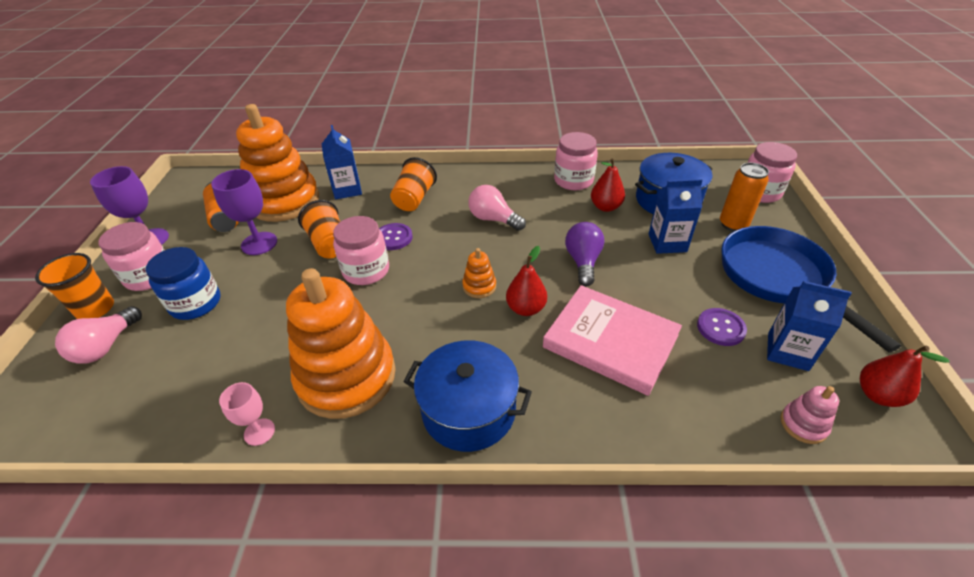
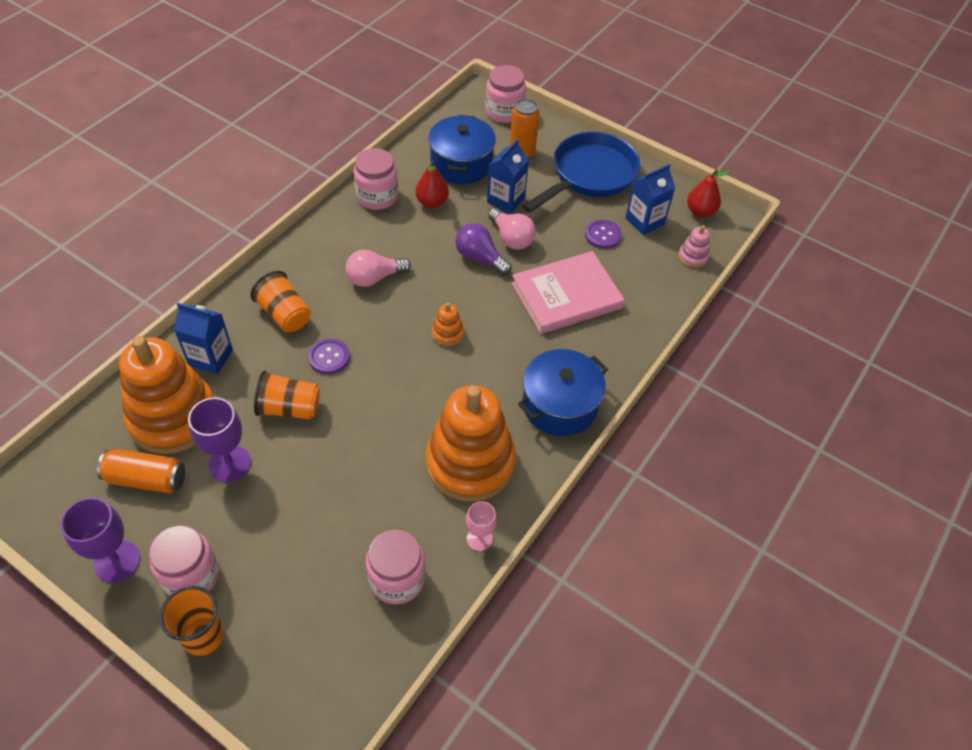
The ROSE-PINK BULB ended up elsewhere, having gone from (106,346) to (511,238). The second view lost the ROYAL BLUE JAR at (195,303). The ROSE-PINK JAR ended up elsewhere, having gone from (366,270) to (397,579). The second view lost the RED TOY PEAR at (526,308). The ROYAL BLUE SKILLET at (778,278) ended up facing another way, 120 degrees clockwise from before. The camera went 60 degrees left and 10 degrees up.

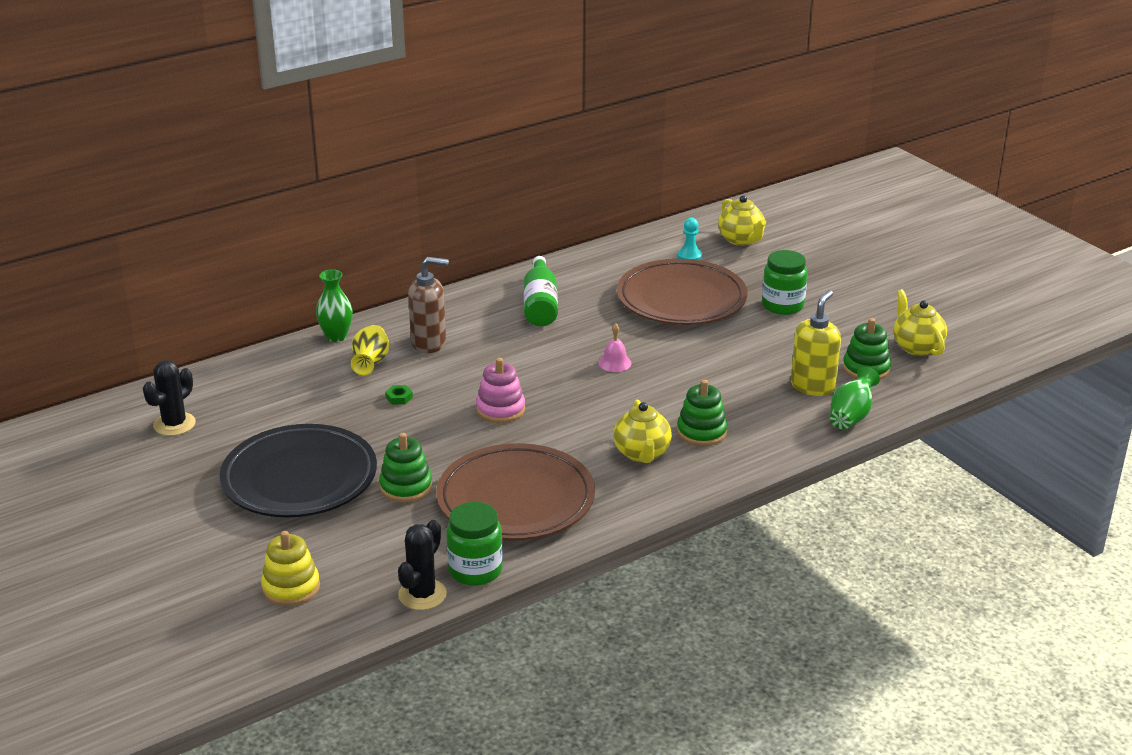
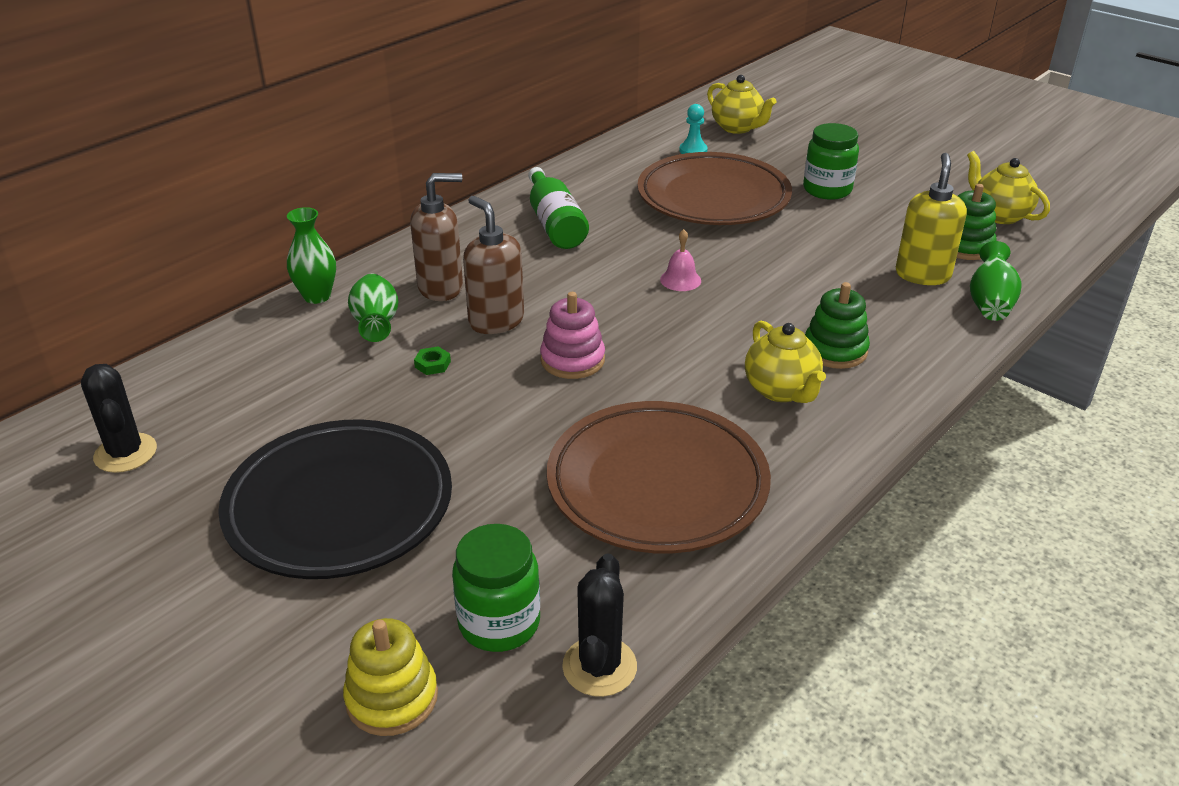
The JET-BLACK CACTUS at (174,424) ended up facing another way, 45 degrees counterclockwise from before. What was the YELLOW TALL VASE at (370,364) turned into the EMERALD TALL VASE at (376,325). The second view lost the EMERALD STACKING RINGS at (406,487). The EMERALD JAR ended up elsewhere, having gone from (475,570) to (499,623). The second view gained the DARK BROWN PUMP BOTTLE at (496,321). The camera went 15 degrees left and 5 degrees up.

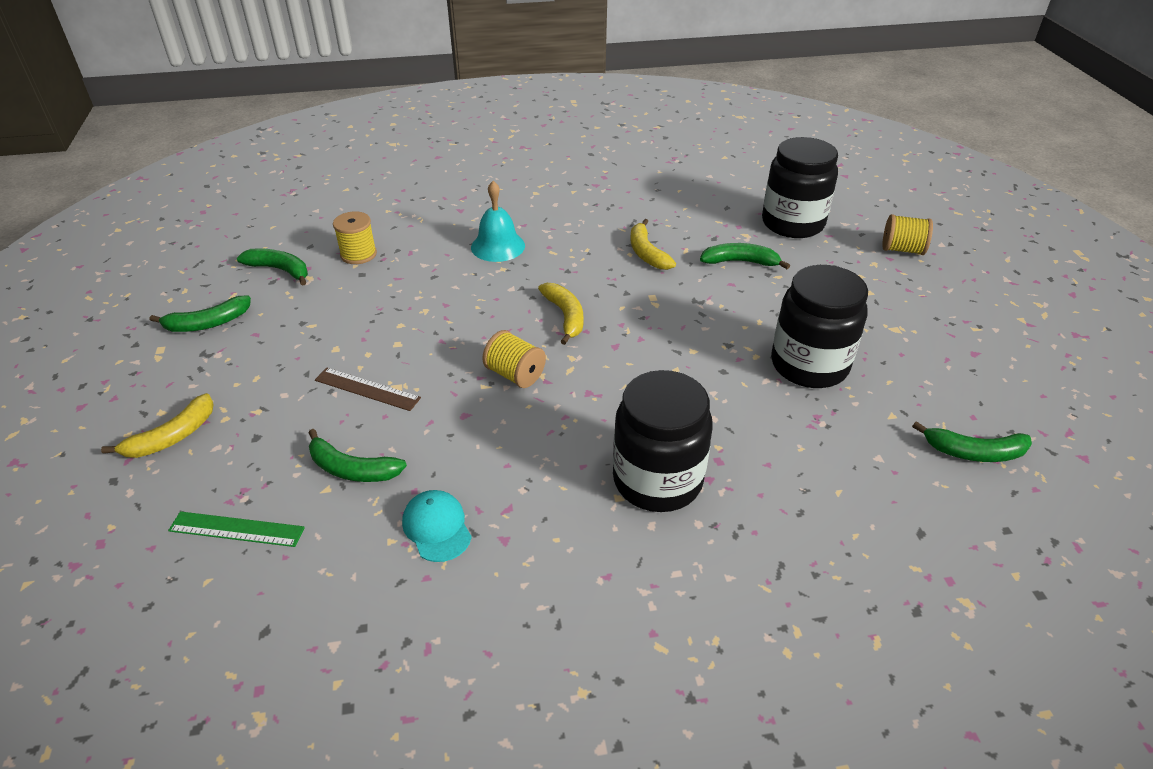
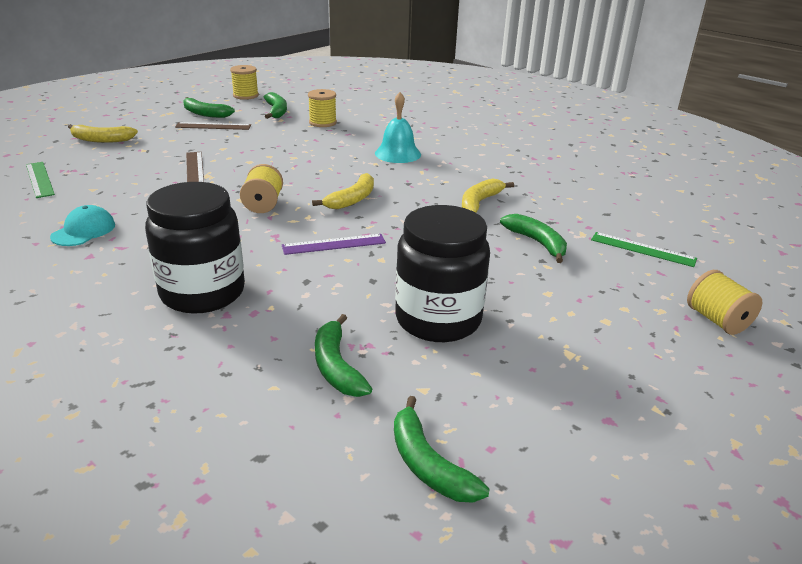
The EMERALD BANANA FRUIT ended up elsewhere, having gone from (352,469) to (336,367). Where the JET-BLACK JAR stood at (792,223), the EMERALD MEASURING STICK came to stand at (642,249). The second view gained the DARK BROWN MEASURING STICK at (213,126). The second view gained the YELLOW SPOOL at (245,95). The second view gained the PURPLE MEASURING STICK at (334,244). The camera went 50 degrees right and 10 degrees down.

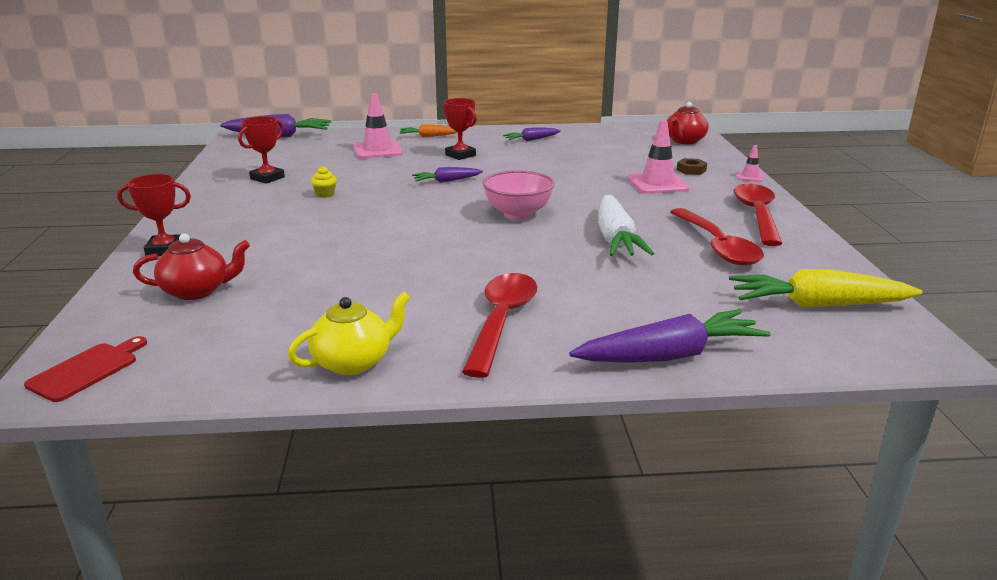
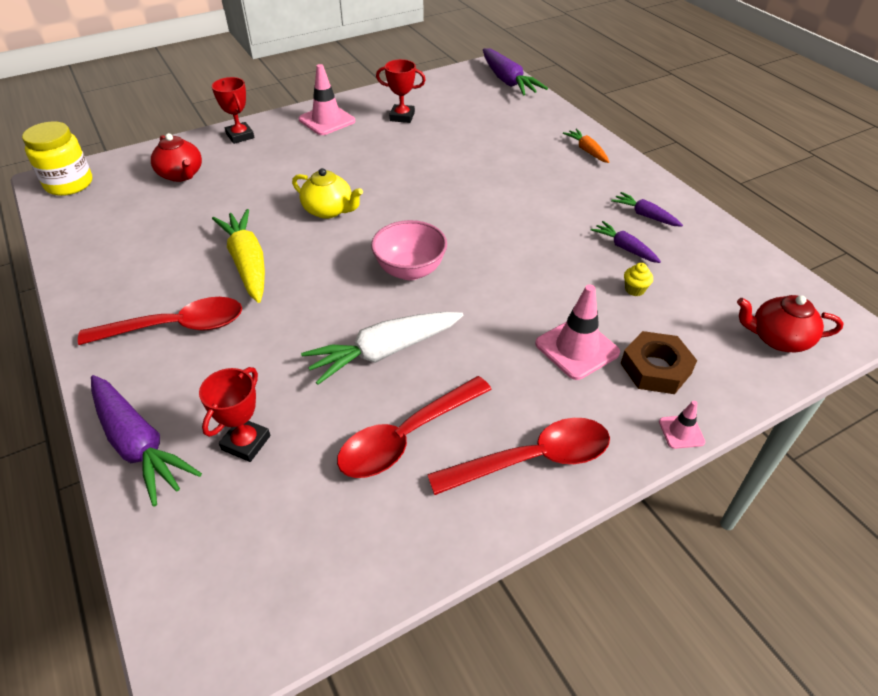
Where the RED CUTTING BOARD stood at (87,370), the YELLOW JAR came to stand at (69,184). The YELLOW TEAPOT ended up elsewhere, having gone from (353,362) to (329,210). The YELLOW MUFFIN ended up elsewhere, having gone from (325,194) to (634,289). The ROSE-PINK ROAD CONE ended up elsewhere, having gone from (377,150) to (327,120). The PURPLE ROOT VEGETABLE ended up elsewhere, having gone from (446,181) to (624,248). The RED TROPHY ended up elsewhere, having gone from (460,155) to (246,443). The size of the DARK BROWN HEXAGON NUT at (691,170) changed by a factor of 1.73. The YELLOW ROOT VEGETABLE ended up elsewhere, having gone from (817,305) to (248,263). The camera went 65 degrees right and 20 degrees up.

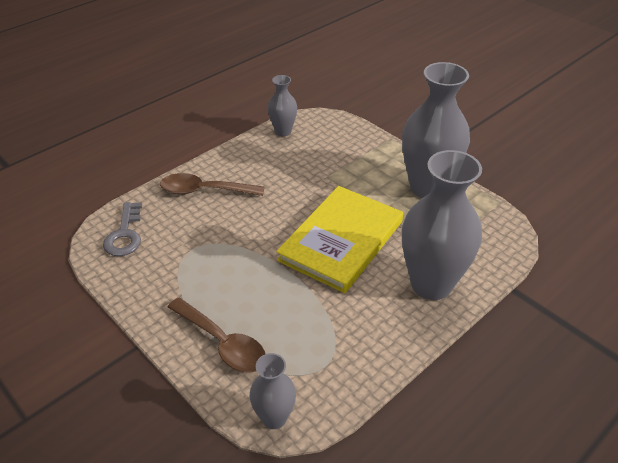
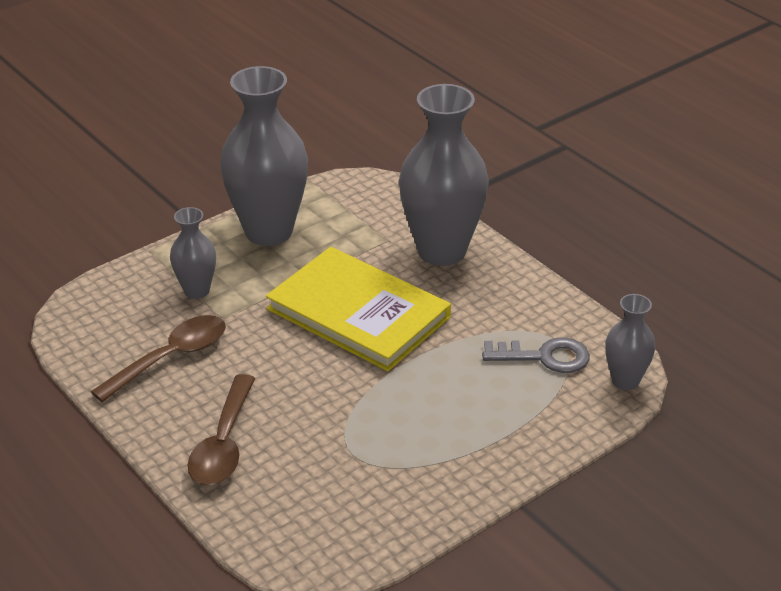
The GREY DOOR KEY ended up elsewhere, having gone from (125,235) to (545,357). The DARK BROWN SPOON ended up elsewhere, having gone from (222,343) to (170,358). The GREY TALL VASE ended up elsewhere, having gone from (283,131) to (196,291). The camera went 85 degrees left and 5 degrees down.

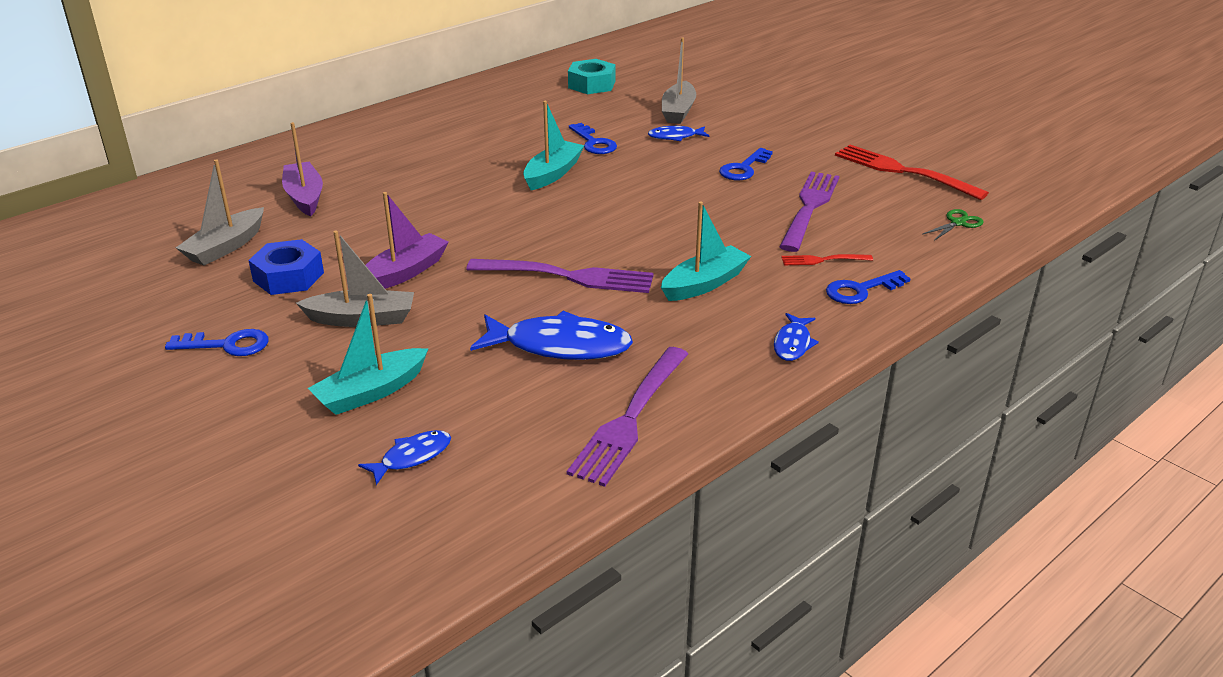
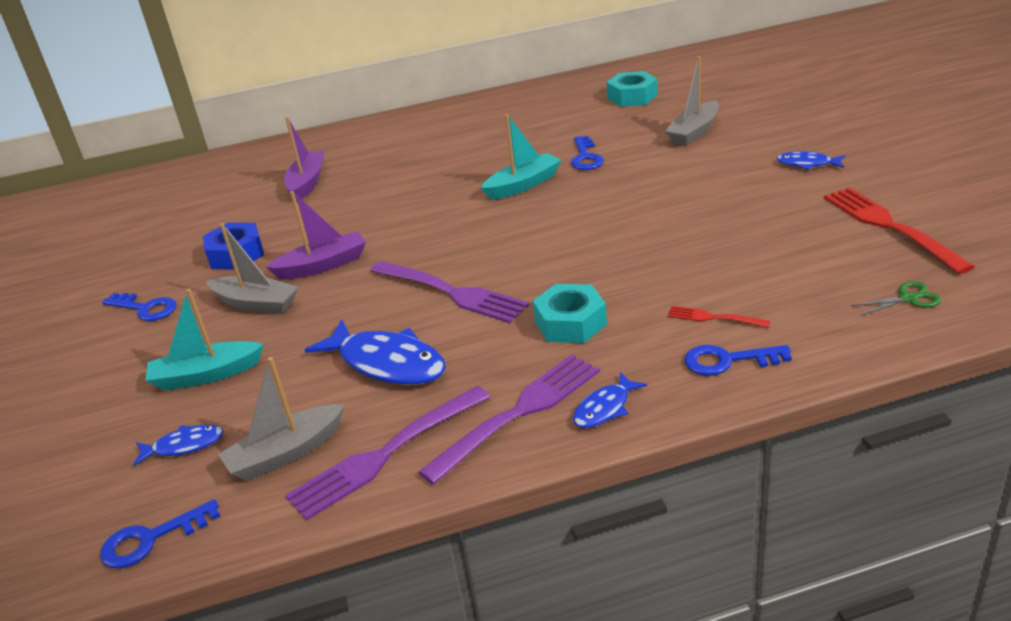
The GREY BOAT ended up elsewhere, having gone from (225,247) to (286,453). The ROYAL BLUE FISH ended up elsewhere, having gone from (675,137) to (807,164). Where the AQUA BOAT stood at (704,284), the AQUA HEXAGON NUT came to stand at (570,323). The ROYAL BLUE DOOR KEY ended up elsewhere, having gone from (744,168) to (151,539). The PURPLE TABLE FORK ended up elsewhere, having gone from (809,208) to (518,413). The camera went 30 degrees right and 0 degrees up.

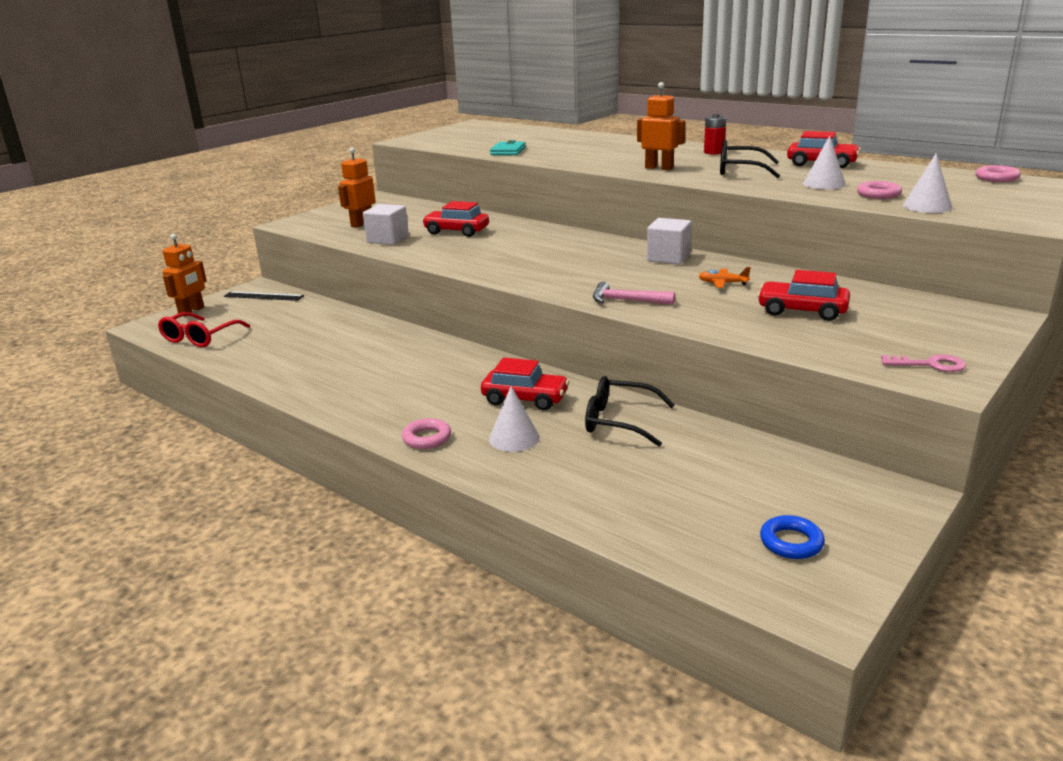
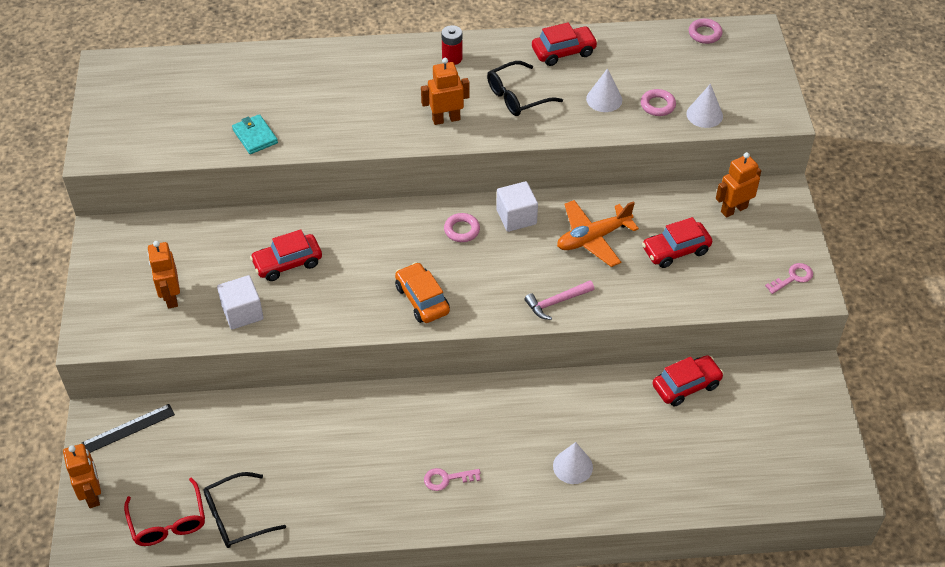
The ROSE-PINK TORUS ended up elsewhere, having gone from (427,438) to (462,230). The RED CAR ended up elsewhere, having gone from (525,399) to (686,385). The JET-BLACK SPECTACLES ended up elsewhere, having gone from (619,421) to (236,517). The size of the ORANGE PLANE at (722,283) changed by a factor of 2.03. The second view lost the ROYAL BLUE TORUS at (791,542). The second view gained the ORANGE CAR at (422,299). The second view gained the ROSE-PINK DOOR KEY at (447,479). The second view gained the ORANGE TOY ROBOT at (733,209). The camera went 45 degrees left and 25 degrees up.

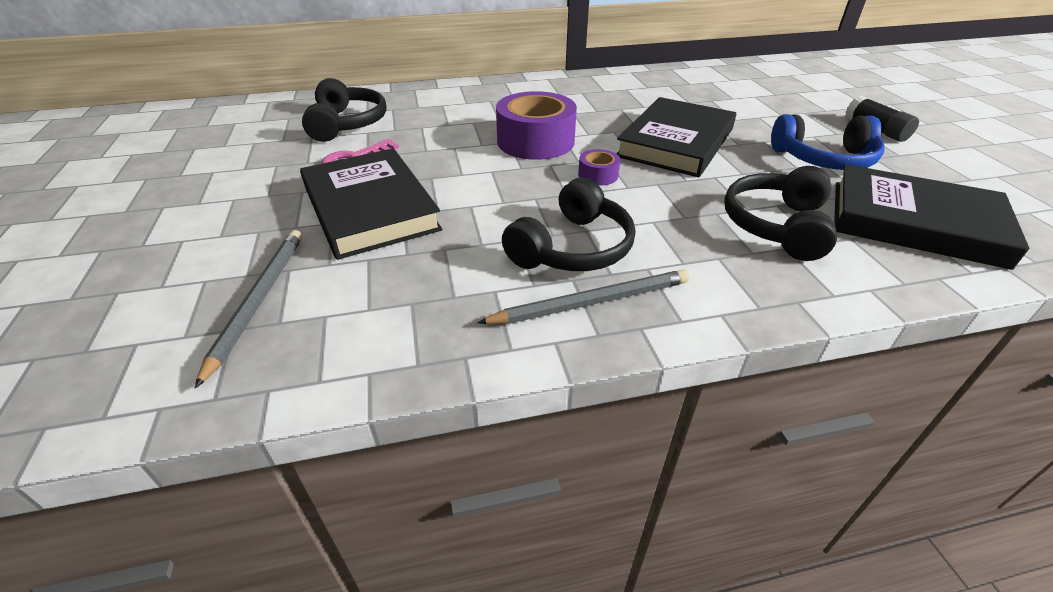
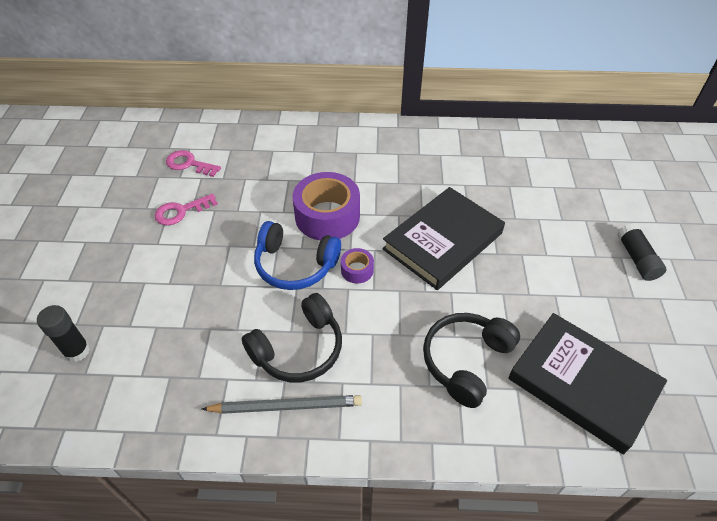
Where the GREY LEAD PENCIL stood at (258,300), the JET-BLACK GLUE came to stand at (77,351). The second view lost the JET-BLACK BOOK at (370,208). Where the JET-BLACK OVER-EAR HEADPHONES stood at (347,124), the ROSE-PINK DOOR KEY came to stand at (189,164). The ROYAL BLUE OVER-EAR HEADPHONES ended up elsewhere, having gone from (824,159) to (295,265). The camera went 15 degrees right and 10 degrees up.

